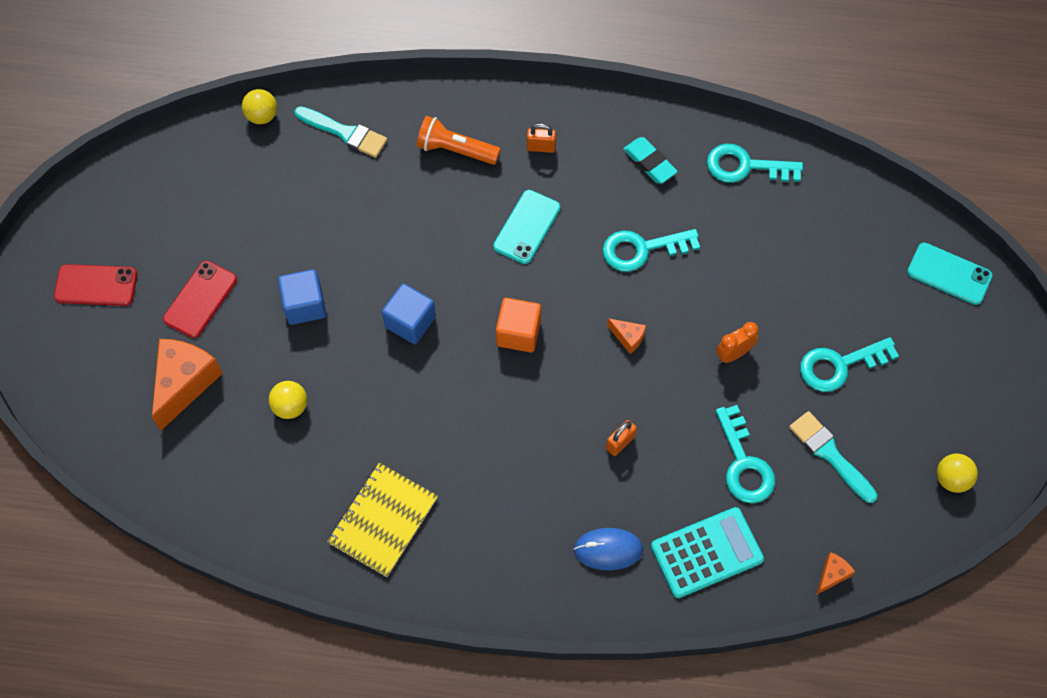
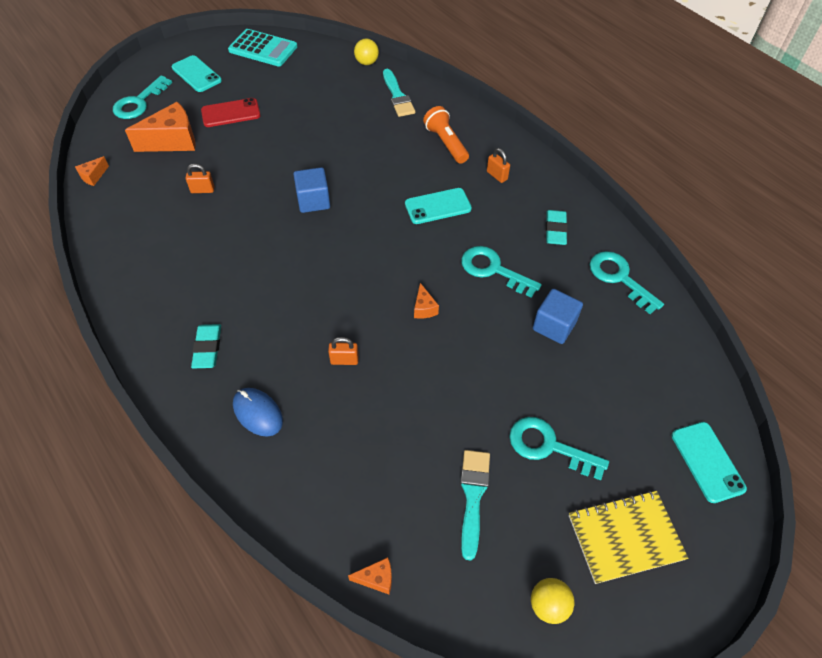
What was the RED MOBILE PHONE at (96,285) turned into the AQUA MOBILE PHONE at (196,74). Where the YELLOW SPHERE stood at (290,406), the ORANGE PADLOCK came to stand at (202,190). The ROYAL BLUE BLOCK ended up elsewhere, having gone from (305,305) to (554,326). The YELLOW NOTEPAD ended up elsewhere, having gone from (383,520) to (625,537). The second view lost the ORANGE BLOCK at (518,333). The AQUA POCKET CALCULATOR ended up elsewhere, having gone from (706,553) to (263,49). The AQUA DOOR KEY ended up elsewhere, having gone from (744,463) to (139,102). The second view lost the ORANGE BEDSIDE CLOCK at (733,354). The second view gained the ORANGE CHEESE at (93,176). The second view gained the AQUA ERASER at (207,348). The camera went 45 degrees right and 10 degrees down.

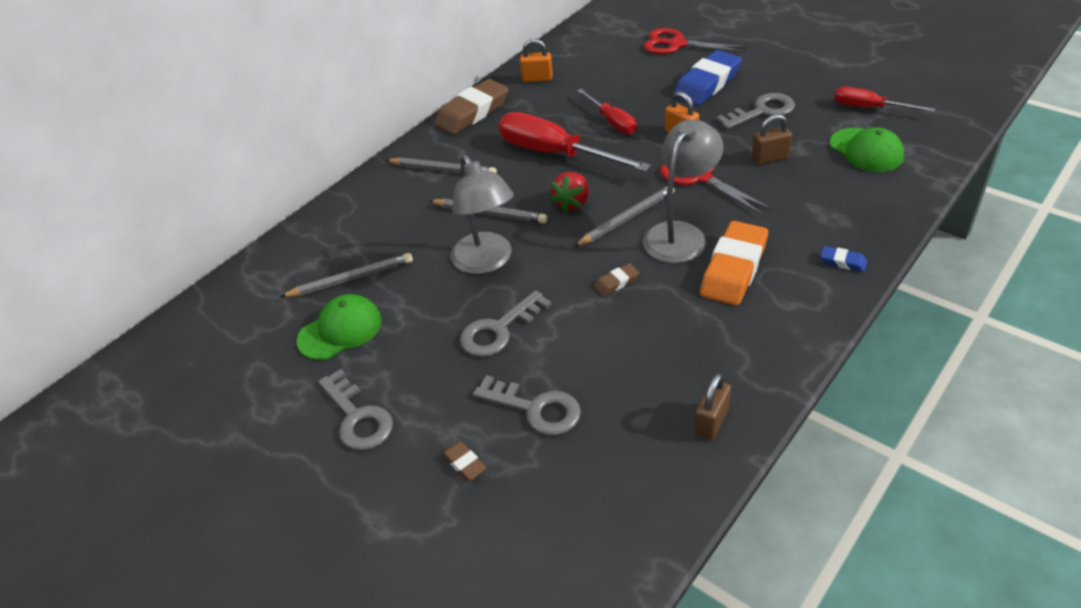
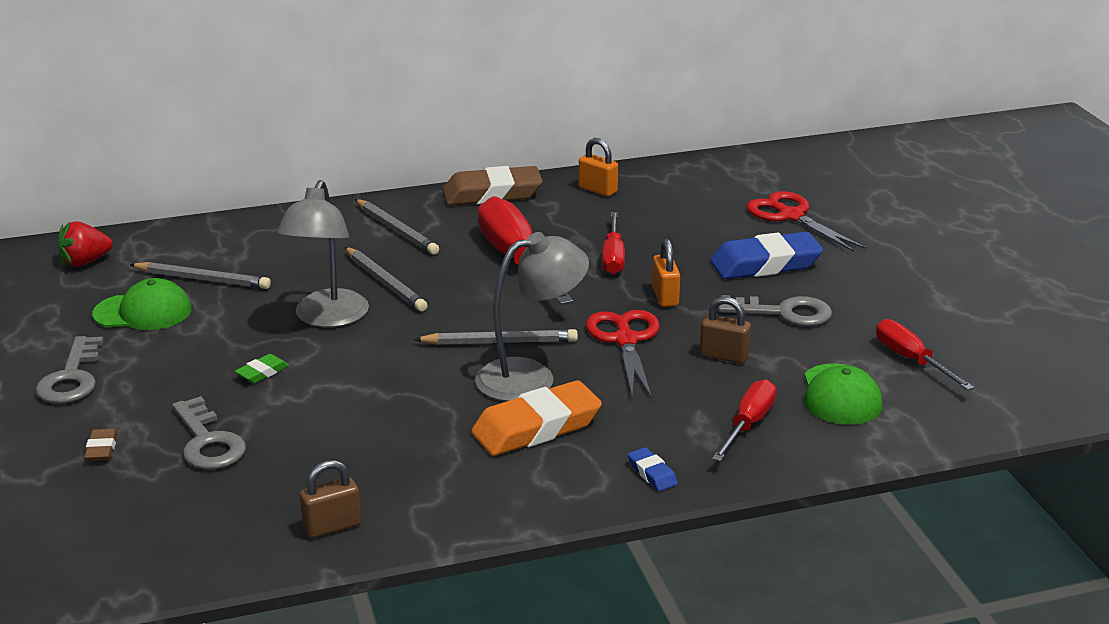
Where the GREY DOOR KEY stood at (499,330), the EMERALD ERASER came to stand at (262,372). The RED TOY STRAWBERRY ended up elsewhere, having gone from (572,203) to (85,262). The second view lost the DARK BROWN ERASER at (616,282). The second view gained the RED FLAT SCREWDRIVER at (748,425). The camera went 30 degrees right and 15 degrees down.

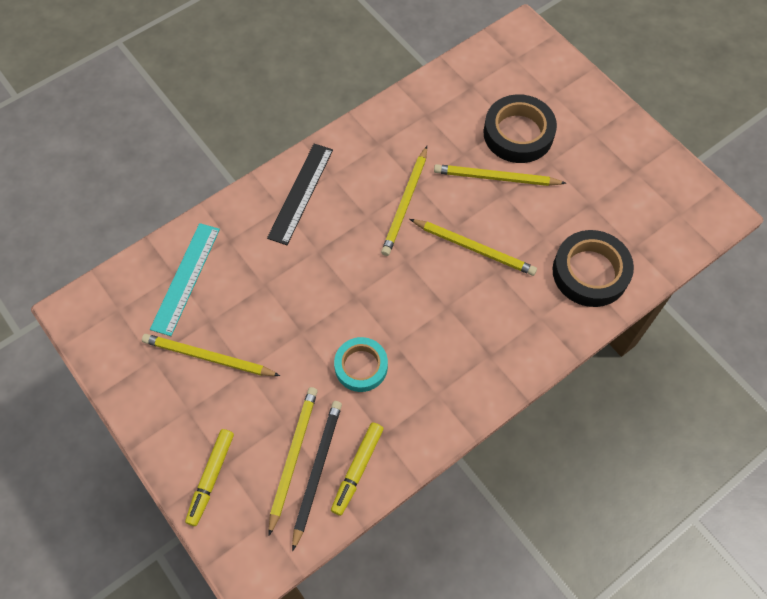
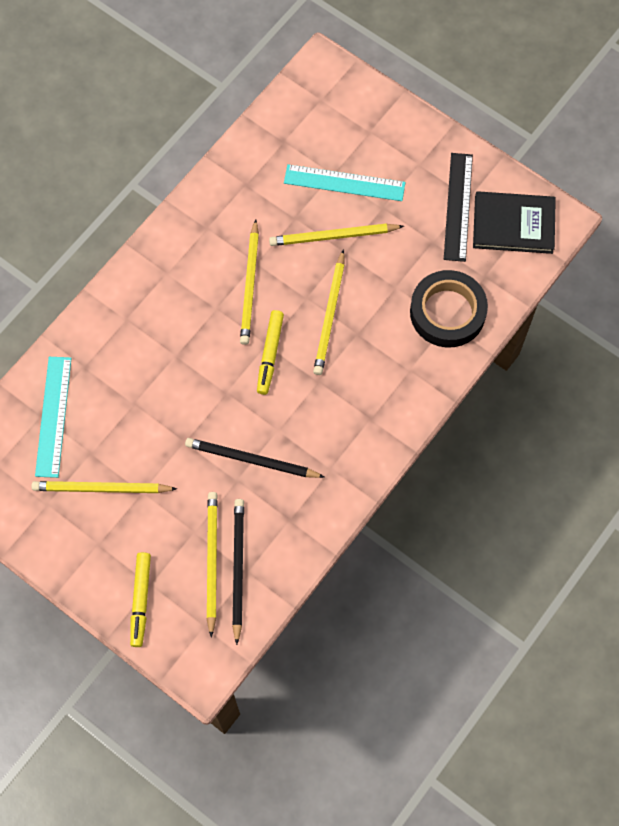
The JET-BLACK MEASURING STICK ended up elsewhere, having gone from (300,193) to (458,206). The YELLOW MARKER ended up elsewhere, having gone from (357,470) to (270,354). Where the AQUA STICKY TAPE stood at (361,366), the JET-BLACK LEAD PENCIL came to stand at (251,460). The YELLOW LEAD PENCIL at (474,248) ended up facing another way, 90 degrees clockwise from before. Where the JET-BLACK STICKY TAPE stood at (518,133), the AQUA MEASURING STICK came to stand at (344,183). The second view gained the JET-BLACK BOOK at (513,224). The camera went 15 degrees left and 5 degrees up.

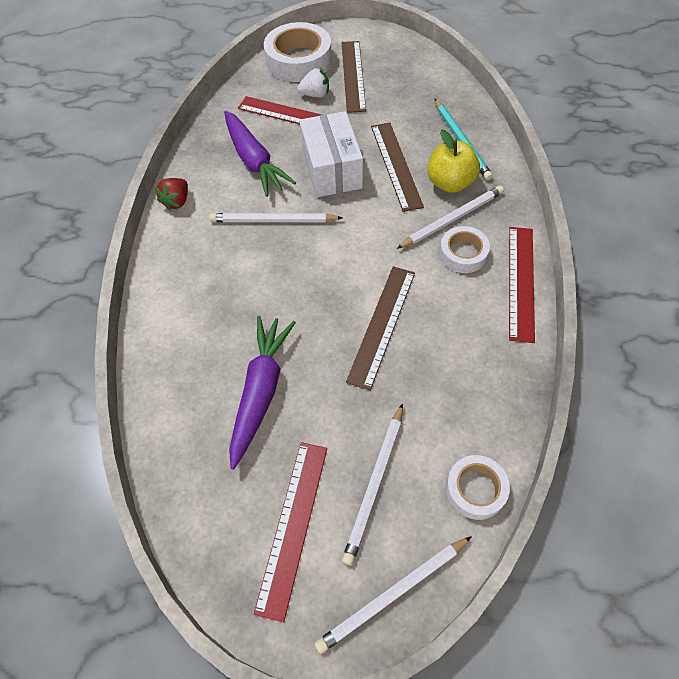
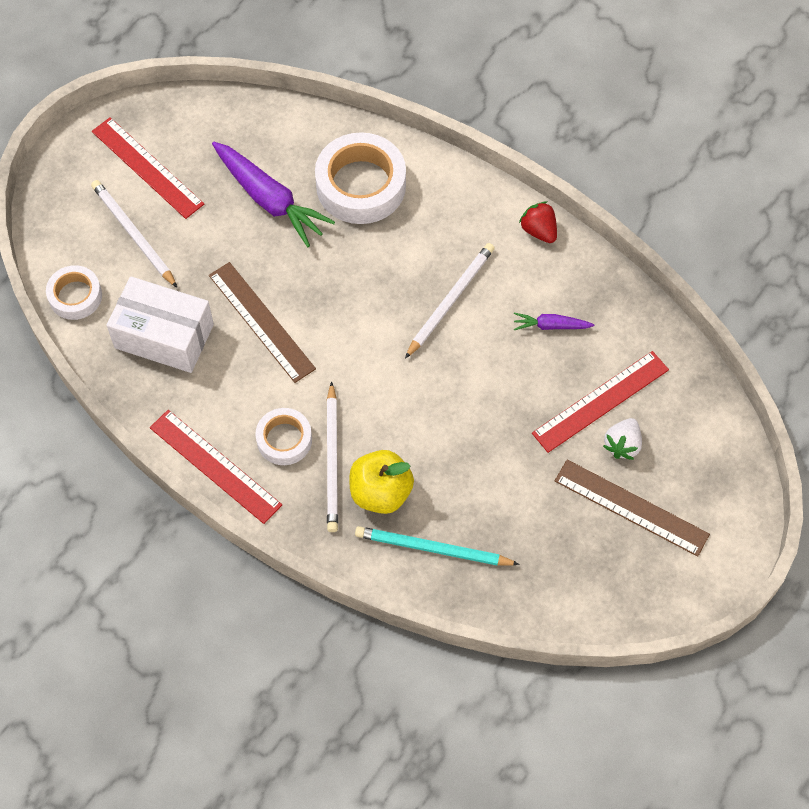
The size of the PURPLE ROOT VEGETABLE at (254,161) changed by a factor of 0.50. The WHITE STICKY TAPE ended up elsewhere, having gone from (299,60) to (361,185). The WHITE PACKAGE ended up elsewhere, having gone from (331,169) to (164,336). The second view lost the WHITE LEAD PENCIL at (393,594). The second view lost the DARK BROWN MEASURING STICK at (396,165). The camera went 120 degrees right and 5 degrees up.

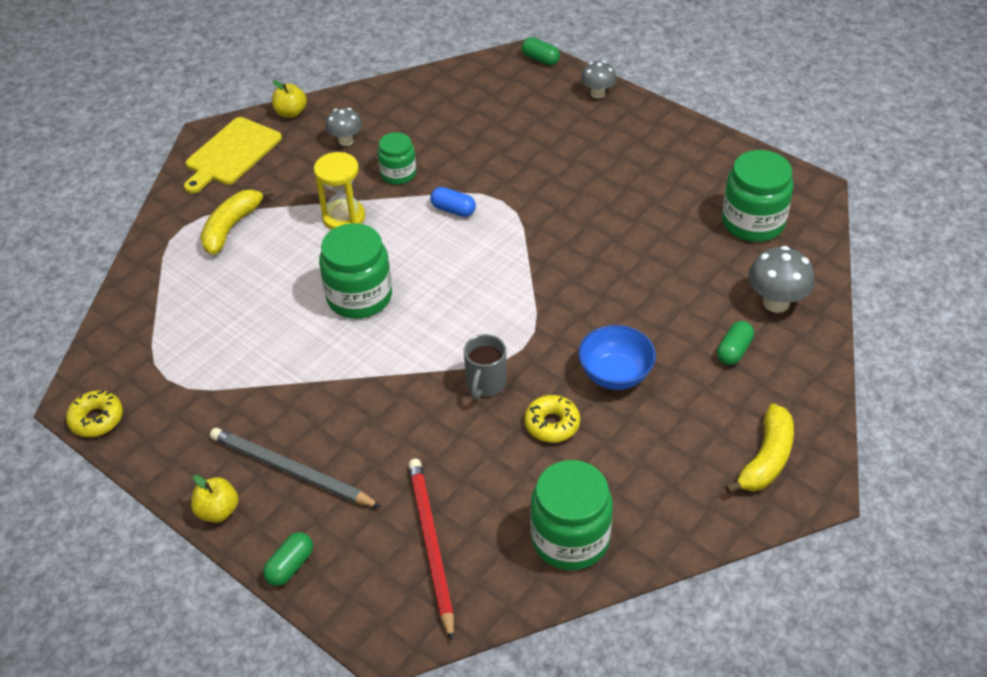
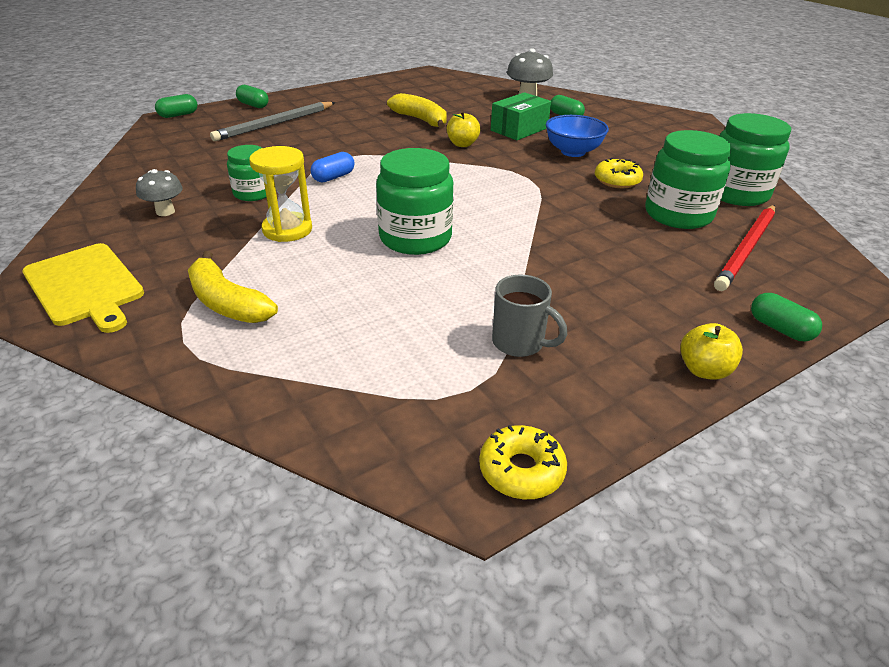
The GREY LEAD PENCIL ended up elsewhere, having gone from (291,471) to (275,124). The YELLOW TOY APPLE ended up elsewhere, having gone from (291,113) to (462,144). The RED LEAD PENCIL at (431,545) ended up facing another way, 60 degrees counterclockwise from before. The GREY COFFEE MUG ended up elsewhere, having gone from (485,384) to (520,343). Where the GREY TOADSTOOL stood at (597,93), the EMERALD PILL SHAPE came to stand at (253,105). The EMERALD JAR ended up elsewhere, having gone from (753,222) to (678,214). The YELLOW BANANA FRUIT ended up elsewhere, having gone from (766,459) to (421,120). The second view gained the EMERALD PACKAGE at (519,129). The camera went 75 degrees left and 10 degrees down.

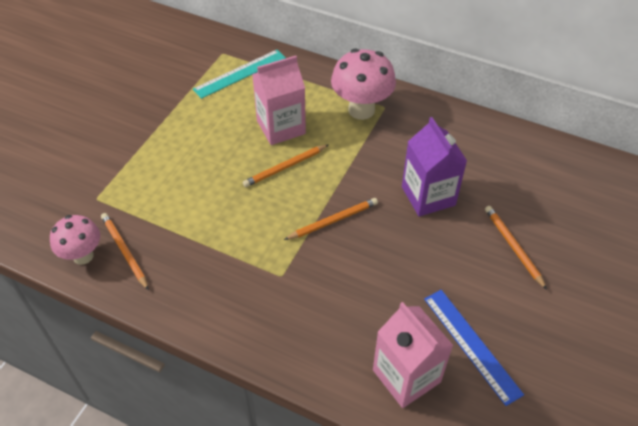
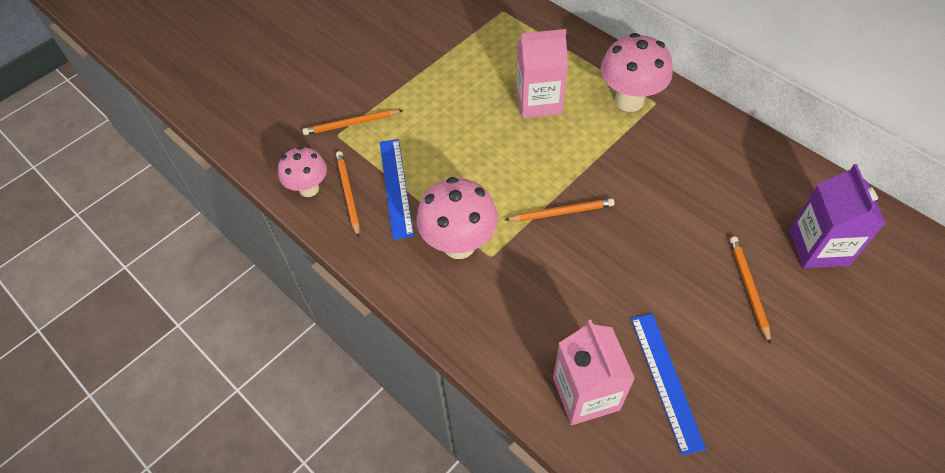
The second view lost the AQUA MEASURING STICK at (240,73). The ORANGE LEAD PENCIL ended up elsewhere, having gone from (285,167) to (351,124). The PURPLE MILK CARTON ended up elsewhere, having gone from (428,196) to (818,247). The second view gained the ROYAL BLUE MEASURING STICK at (396,187). The second view gained the ROSE-PINK TOADSTOOL at (459,244). The camera went 20 degrees right and 5 degrees up.

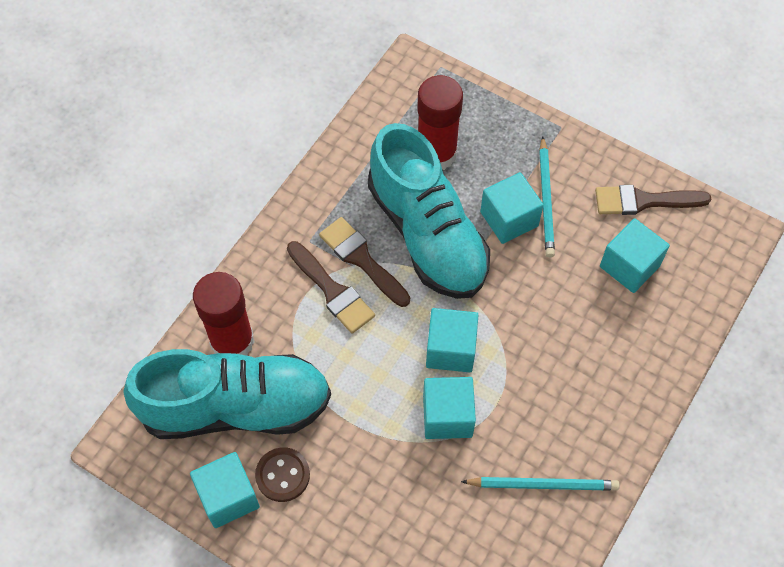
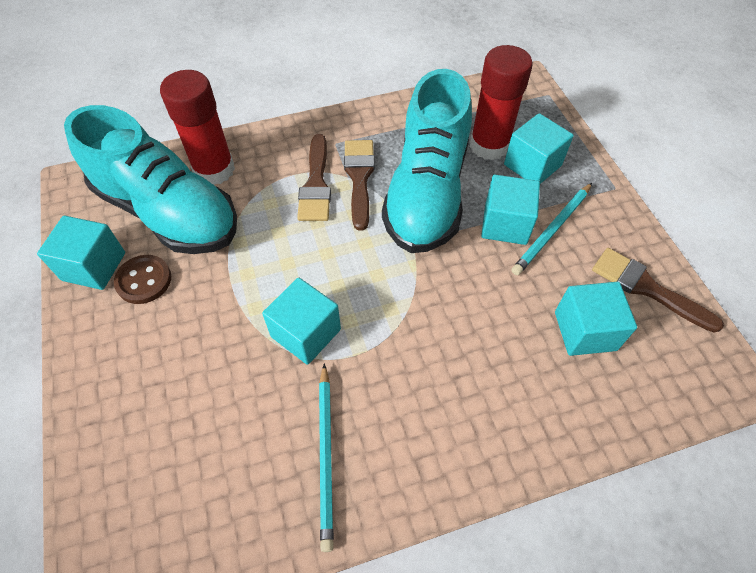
The AQUA BLOCK ended up elsewhere, having gone from (450,349) to (532,165). The AQUA LEAD PENCIL at (542,484) ended up facing another way, 45 degrees clockwise from before. The camera went 40 degrees right and 5 degrees down.

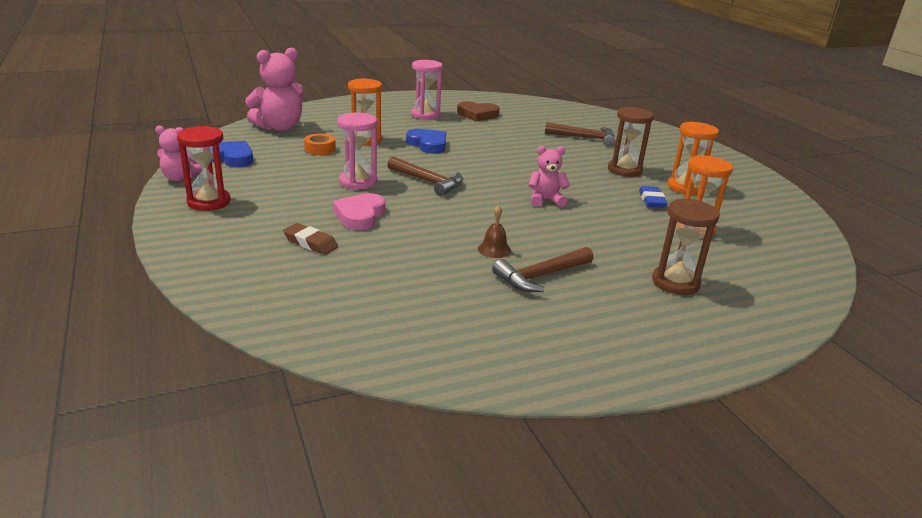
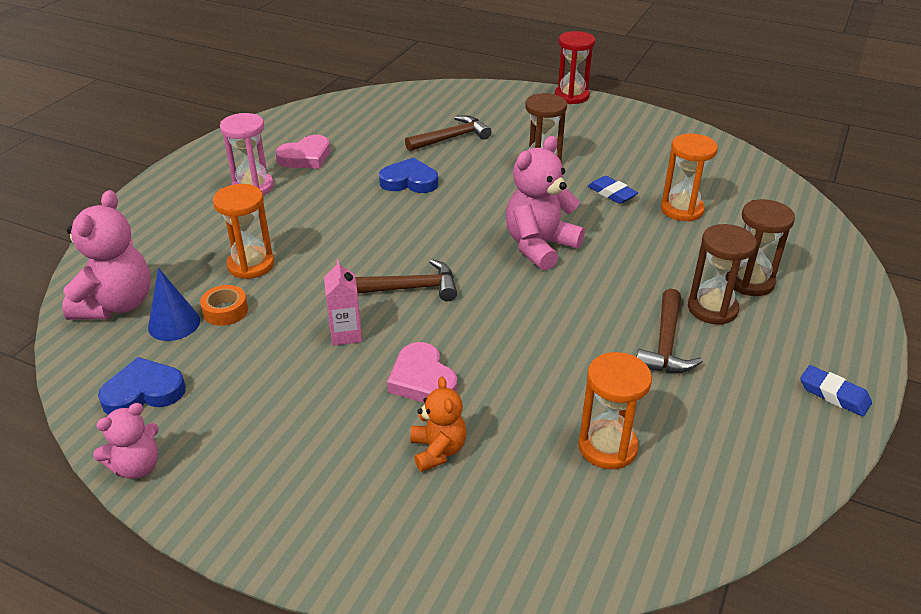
The RED HOURGLASS ended up elsewhere, having gone from (209,202) to (571,96). Where the DARK BROWN ERASER stood at (310,243), the ORANGE TEDDY BEAR came to stand at (438,450). Where the ROSE-PINK HOURGLASS stood at (358,182), the ROSE-PINK MILK CARTON came to stand at (346,334). The ROYAL BLUE HEART SHAPE ended up elsewhere, having gone from (428,144) to (409,181). What was the DARK BROWN HEART SHAPE at (477,115) turned into the ROSE-PINK HEART SHAPE at (305,157). The second view lost the DARK BROWN HAND BELL at (494,249). The size of the ROSE-PINK TEDDY BEAR at (545,200) changed by a factor of 1.71. The ORANGE HOURGLASS ended up elsewhere, having gone from (685,187) to (607,447). The second view gained the ROYAL BLUE SOLID CONE at (174,324). The second view gained the DARK BROWN HOURGLASS at (712,309). The second view gained the ROYAL BLUE ERASER at (833,395). The camera went 40 degrees left and 10 degrees up.

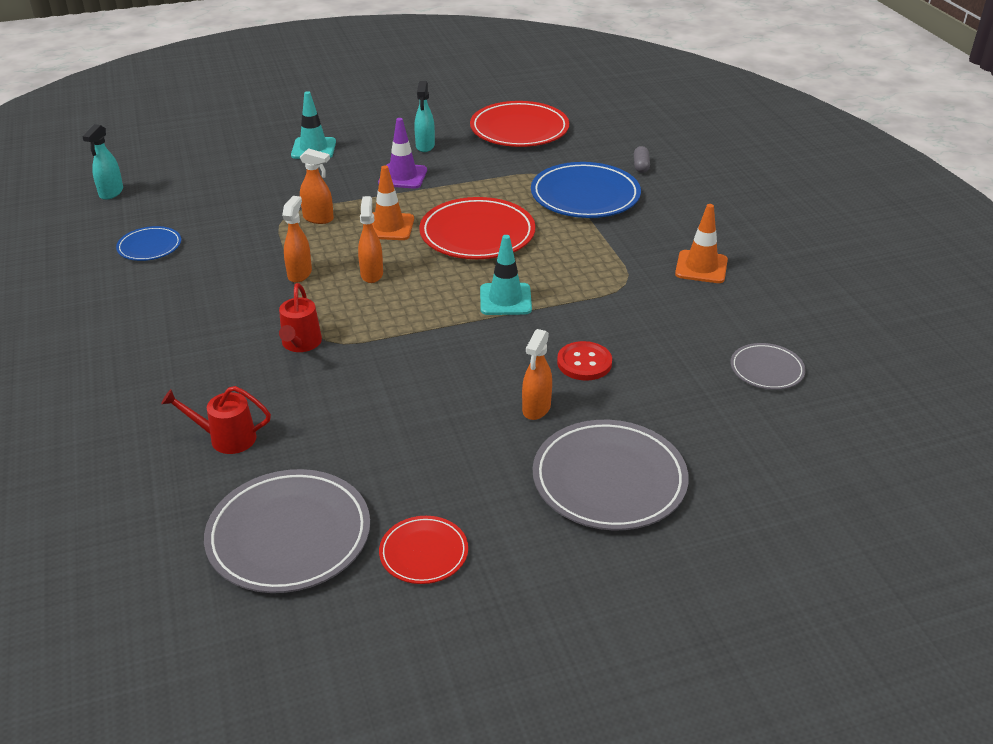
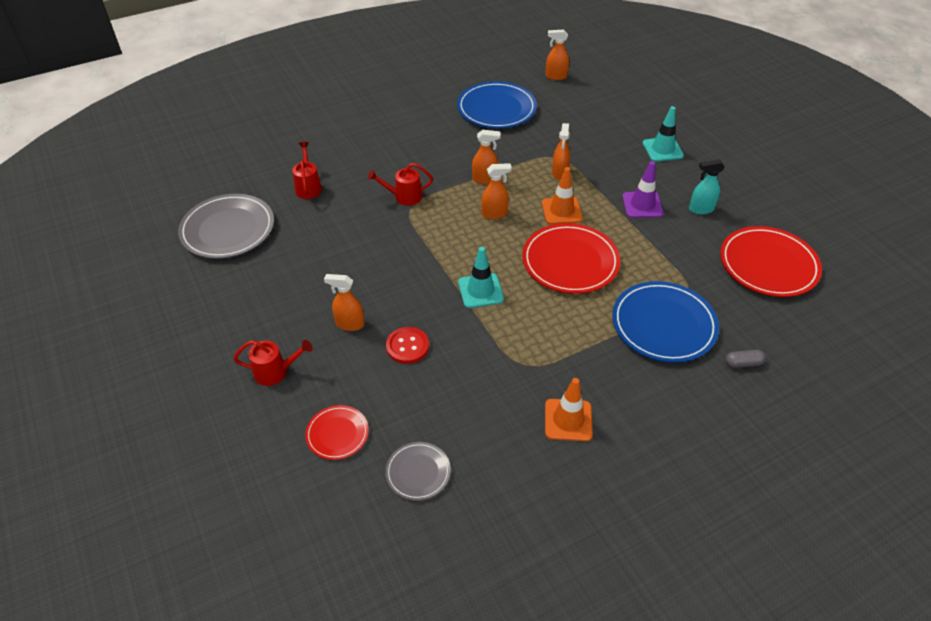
What was the AQUA SPRAYER at (111,193) turned into the ORANGE SPRAYER at (555,76). The size of the ROYAL BLUE DINNER PLATE at (149,247) changed by a factor of 1.87. The RED DINNER PLATE ended up elsewhere, having gone from (424,553) to (337,434). Where the GREY DINNER PLATE stood at (609,480), the RED WATERING CAN came to stand at (276,372). The camera went 80 degrees right and 10 degrees up.

